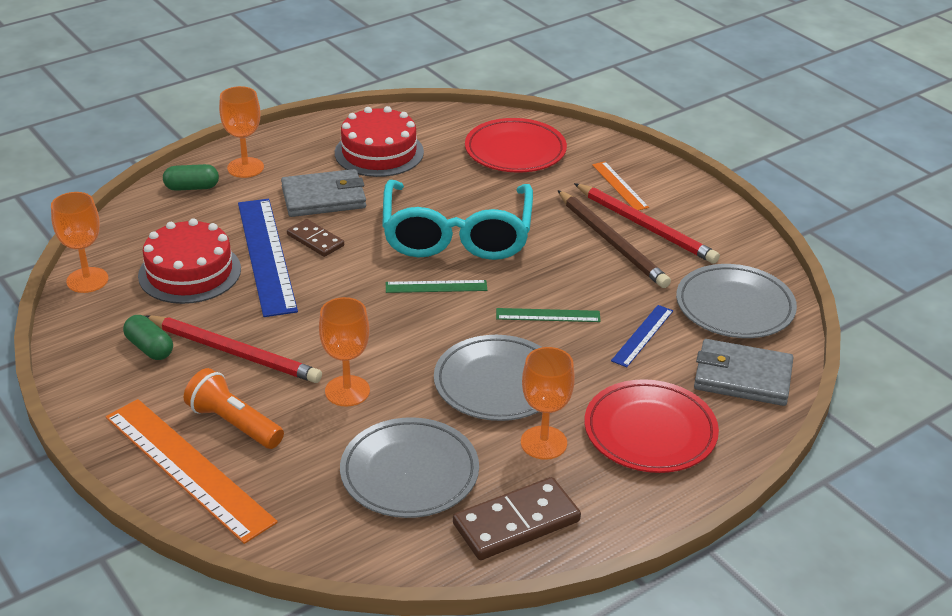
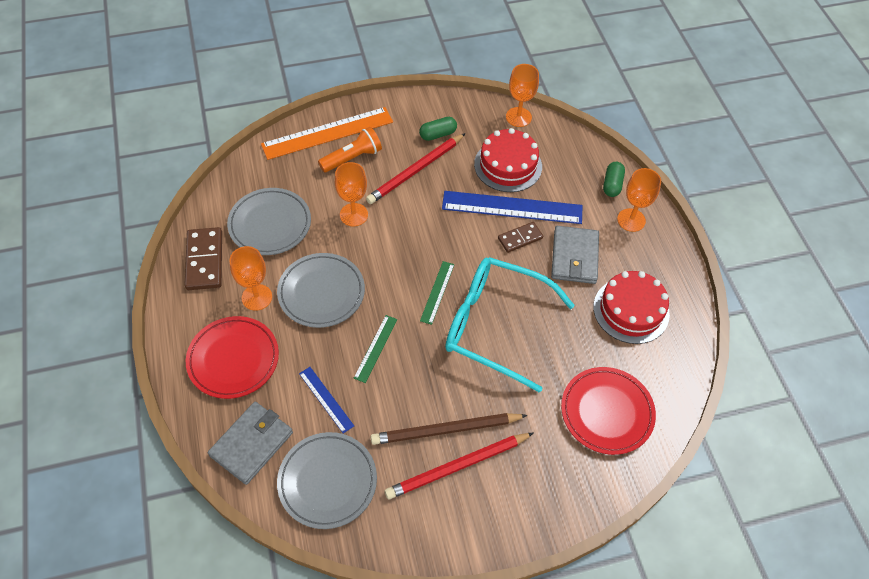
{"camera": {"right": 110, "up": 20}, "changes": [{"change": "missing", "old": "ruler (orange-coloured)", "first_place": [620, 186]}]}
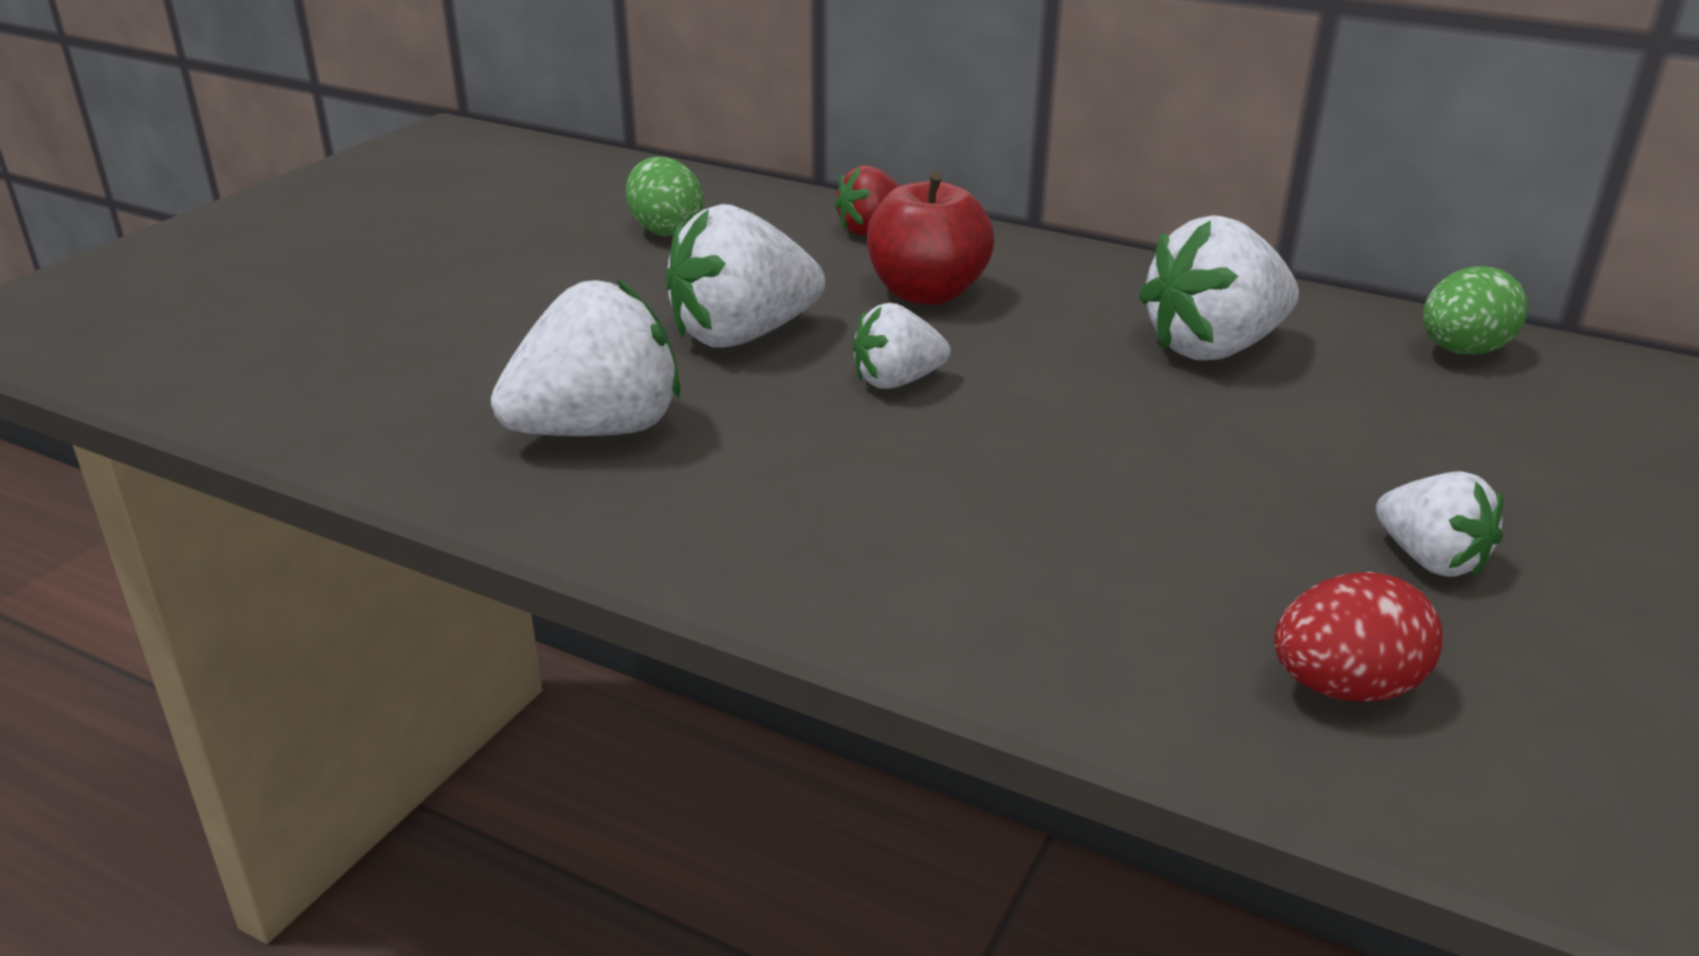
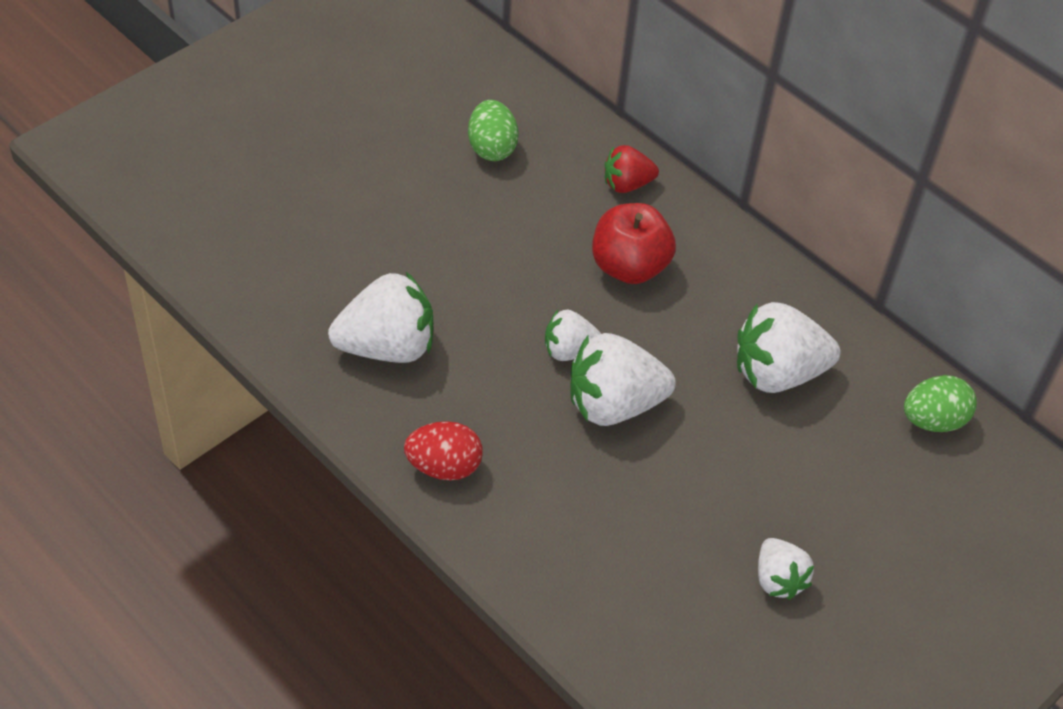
{"camera": {"right": 15, "up": 20}, "changes": [{"change": "relocated", "old": "egg shape (red)", "first_place": [1344, 687], "second_place": [444, 467]}, {"change": "relocated", "old": "strawberry (snow-white)", "first_place": [742, 335], "second_place": [613, 405]}]}
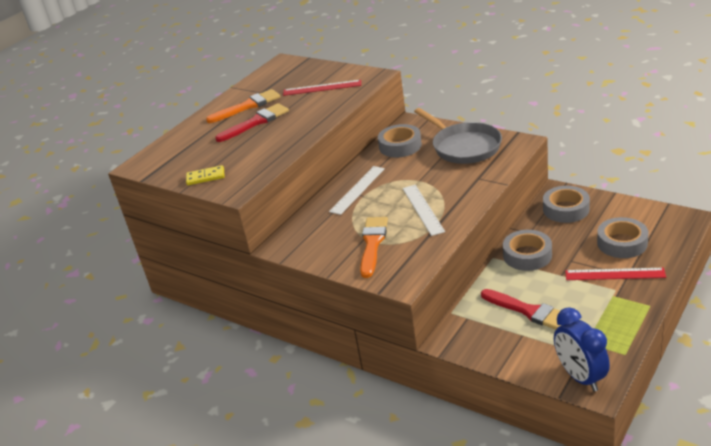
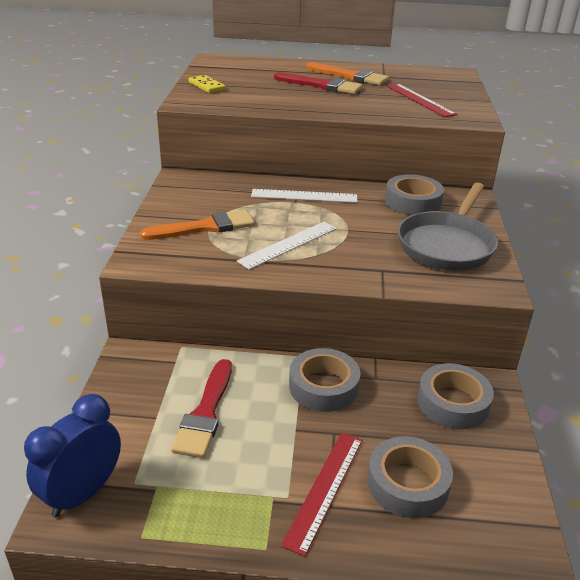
{"camera": {"right": 55, "up": 0}, "changes": [{"change": "spun", "old": "ruler (red)", "first_place": [614, 274], "second_place": [324, 489], "degrees": 45}]}
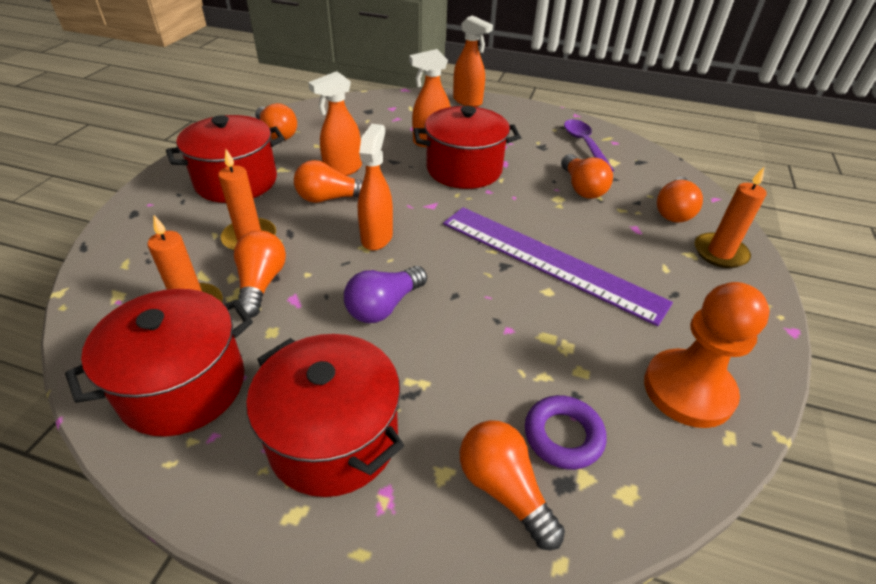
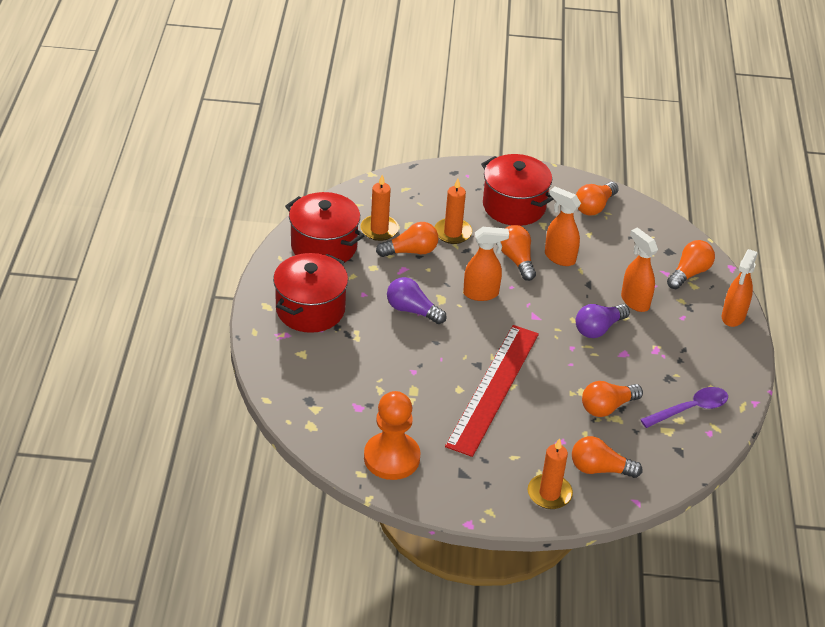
{"camera": {"right": 75, "up": 0}, "changes": [{"change": "colour", "old": "ruler (royal purple)", "new": "ruler (red)", "first_place": [549, 261], "second_place": [493, 388]}, {"change": "exchanged", "old": "cooking pot (red)", "new": "light bulb (royal purple)", "first_place": [464, 169], "second_place": [598, 329]}, {"change": "relocated", "old": "light bulb (orange-coloured)", "first_place": [504, 489], "second_place": [689, 273]}, {"change": "missing", "old": "ring (royal purple)", "first_place": [563, 436]}]}
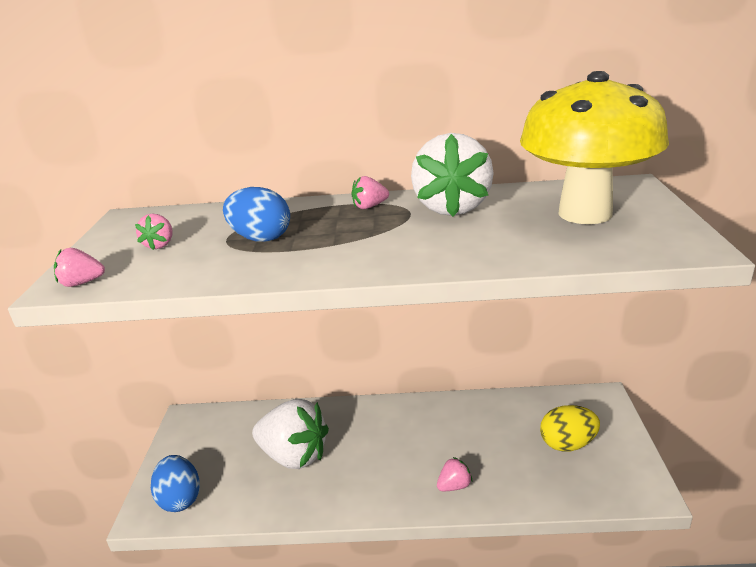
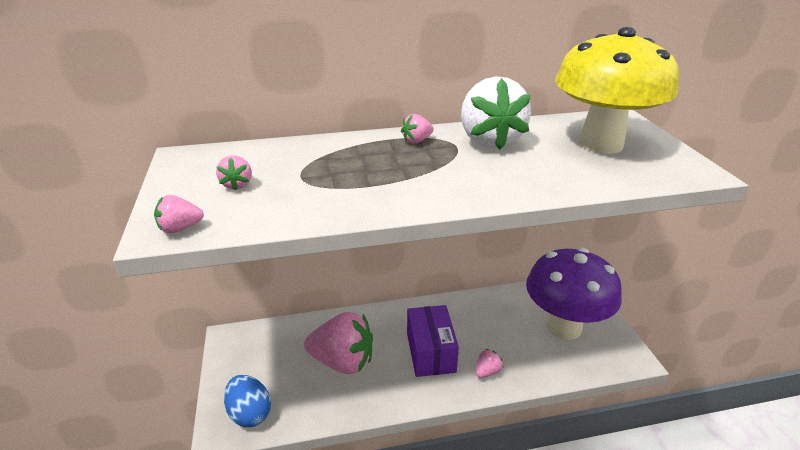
{"camera": {"right": -15, "up": 5}, "changes": [{"change": "colour", "old": "strawberry (snow-white)", "new": "strawberry (rose-pink)", "first_place": [294, 456], "second_place": [343, 362]}, {"change": "appeared", "new": "box (royal purple)", "second_place": [430, 352]}, {"change": "exchanged", "old": "egg shape (bright yellow)", "new": "mushroom (royal purple)", "first_place": [567, 444], "second_place": [564, 327]}, {"change": "missing", "old": "egg shape (blue)", "first_place": [261, 238]}]}
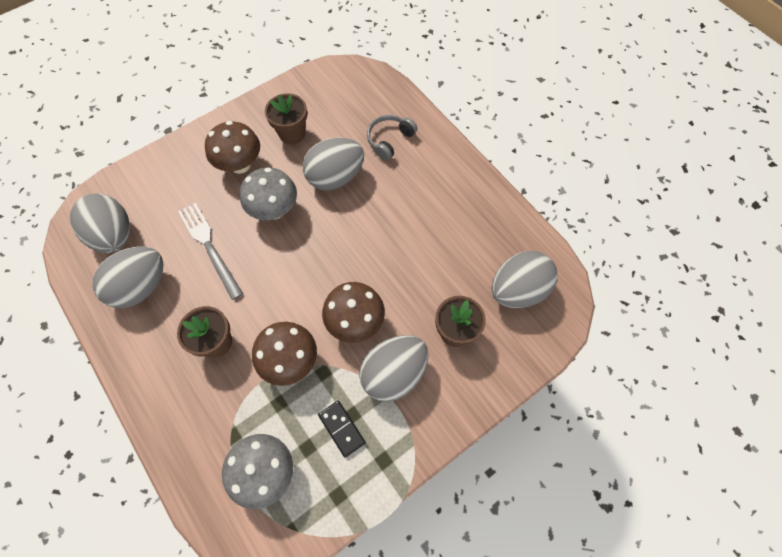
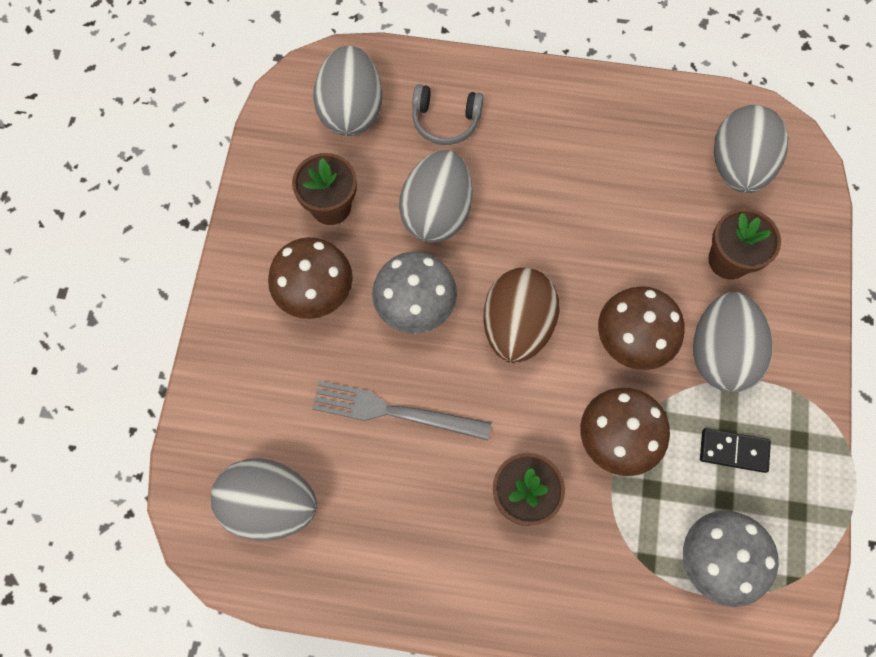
{"camera": {"right": -45, "up": 5}, "changes": [{"change": "relocated", "old": "egg shape (gray)", "first_place": [141, 286], "second_place": [351, 110]}, {"change": "spun", "old": "headphones (gray)", "first_place": [389, 140], "second_place": [445, 121], "degrees": -75}, {"change": "appeared", "new": "egg shape (brown)", "second_place": [517, 326]}]}
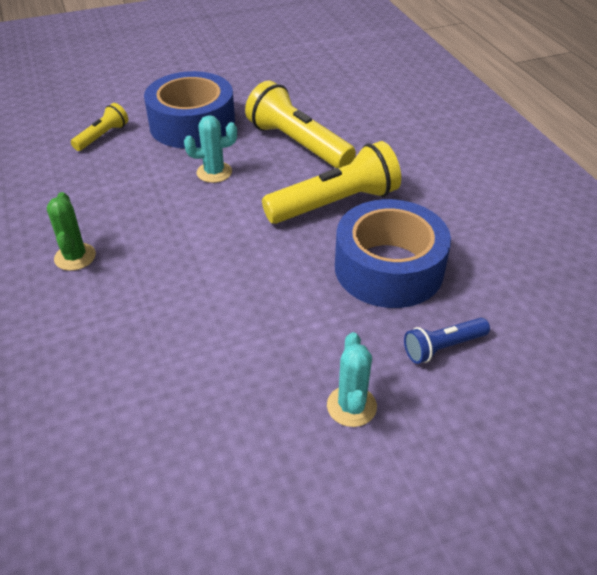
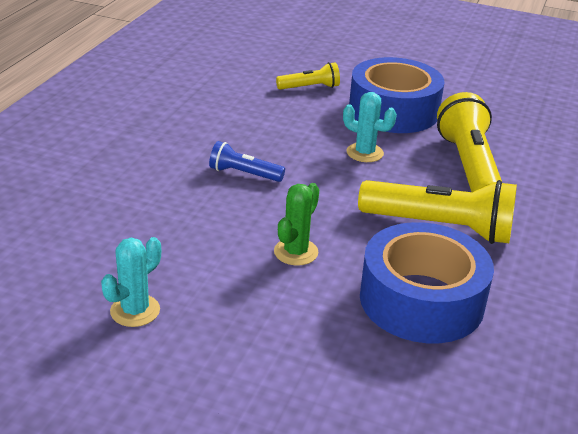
{"camera": {"right": 40, "up": -10}, "changes": [{"change": "relocated", "old": "cactus (turquoise)", "first_place": [351, 406], "second_place": [135, 311]}, {"change": "relocated", "old": "torch (blue)", "first_place": [443, 347], "second_place": [244, 174]}, {"change": "relocated", "old": "cactus (emerald)", "first_place": [75, 257], "second_place": [296, 252]}]}
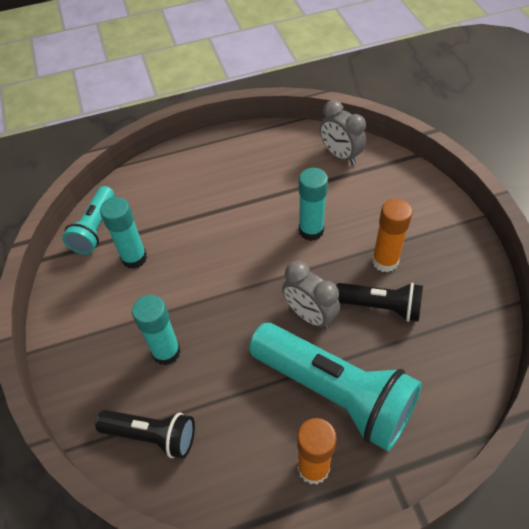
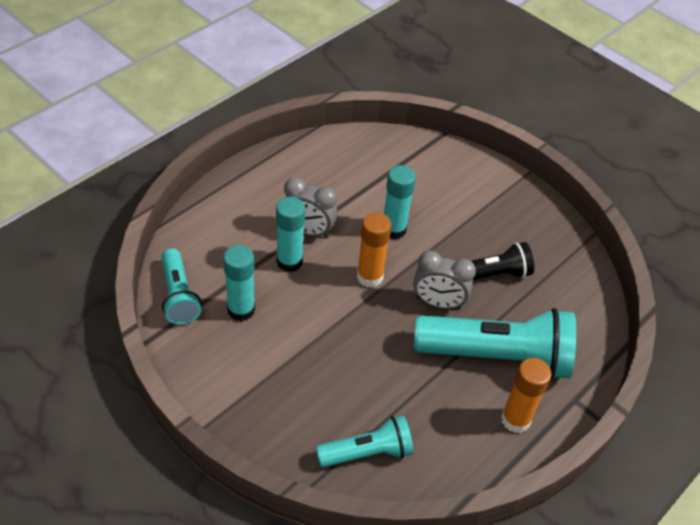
{"camera": {"right": -35, "up": -5}, "changes": [{"change": "relocated", "old": "glue (turquoise)", "first_place": [166, 352], "second_place": [289, 262]}, {"change": "relocated", "old": "clock (gray)", "first_place": [340, 155], "second_place": [308, 231]}, {"change": "colour", "old": "torch (black)", "new": "torch (turquoise)", "first_place": [152, 435], "second_place": [367, 452]}, {"change": "relocated", "old": "glue (orange-coloured)", "first_place": [385, 261], "second_place": [370, 277]}]}
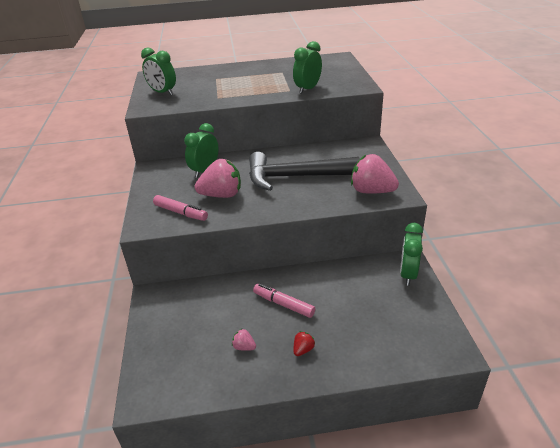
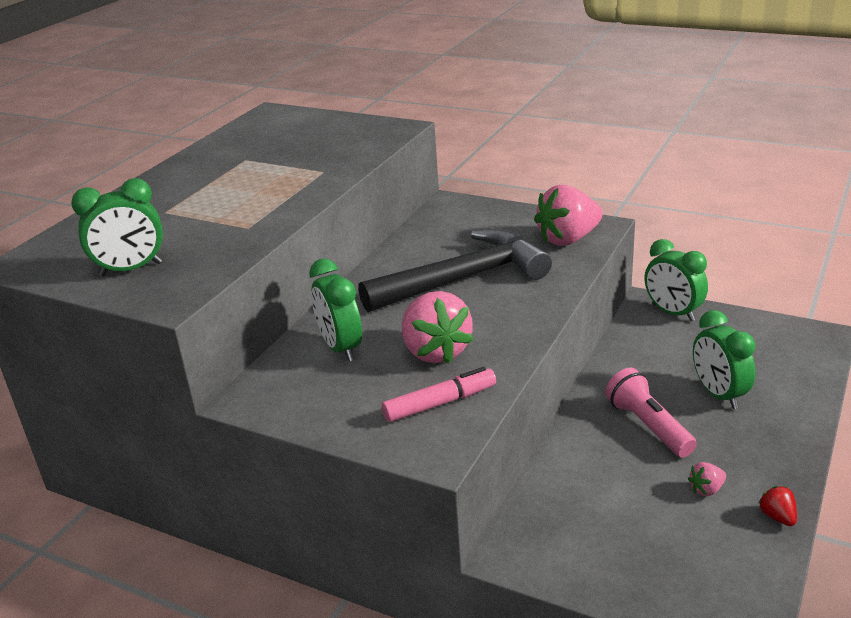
{"camera": {"right": -55, "up": -5}, "changes": [{"change": "spun", "old": "claw hammer (black)", "first_place": [294, 177], "second_place": [464, 279], "degrees": -150}, {"change": "spun", "old": "strawberry (rose-pink)", "first_place": [222, 195], "second_place": [435, 351], "degrees": 135}, {"change": "exchanged", "old": "marker pen (rose-pink)", "new": "torch (rose-pink)", "first_place": [283, 304], "second_place": [648, 426]}, {"change": "relocated", "old": "clock (emerald)", "first_place": [307, 89], "second_place": [718, 394]}, {"change": "relocated", "old": "strawberry (red)", "first_place": [303, 349], "second_place": [777, 517]}]}
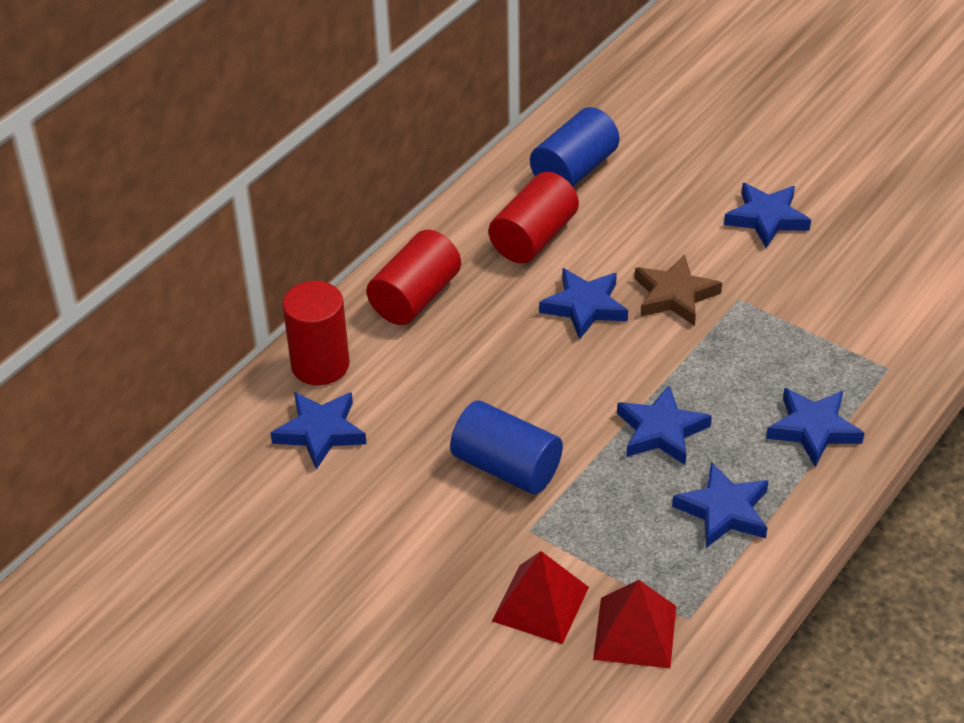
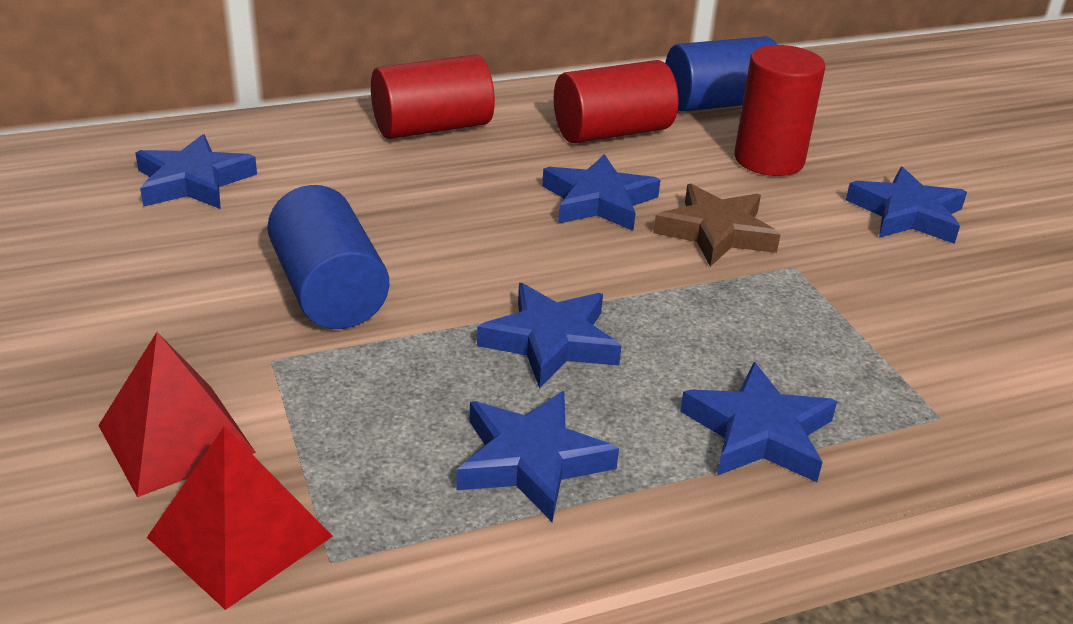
{"camera": {"right": 30, "up": -10}, "changes": [{"change": "relocated", "old": "cylinder shape (red)", "first_place": [320, 365], "second_place": [769, 160]}]}
